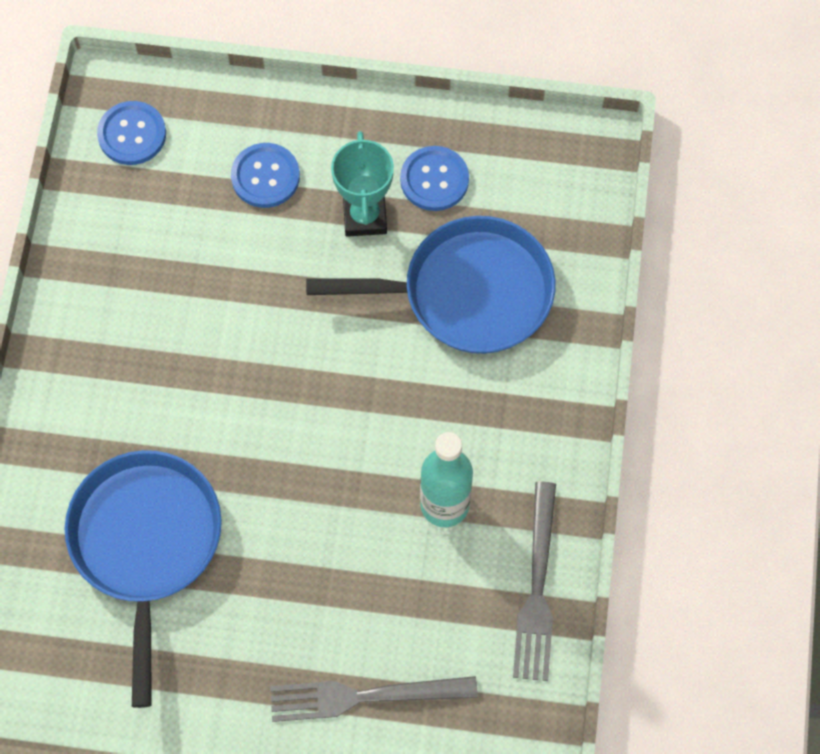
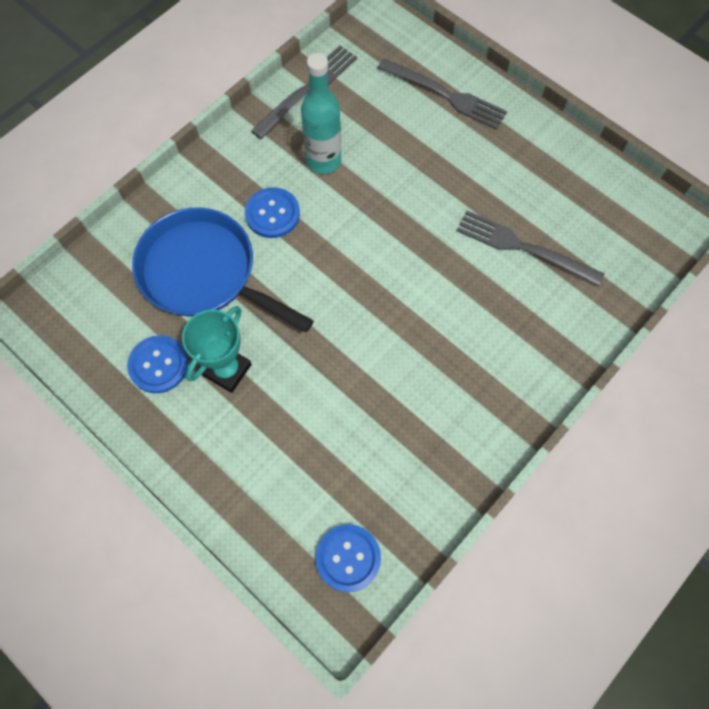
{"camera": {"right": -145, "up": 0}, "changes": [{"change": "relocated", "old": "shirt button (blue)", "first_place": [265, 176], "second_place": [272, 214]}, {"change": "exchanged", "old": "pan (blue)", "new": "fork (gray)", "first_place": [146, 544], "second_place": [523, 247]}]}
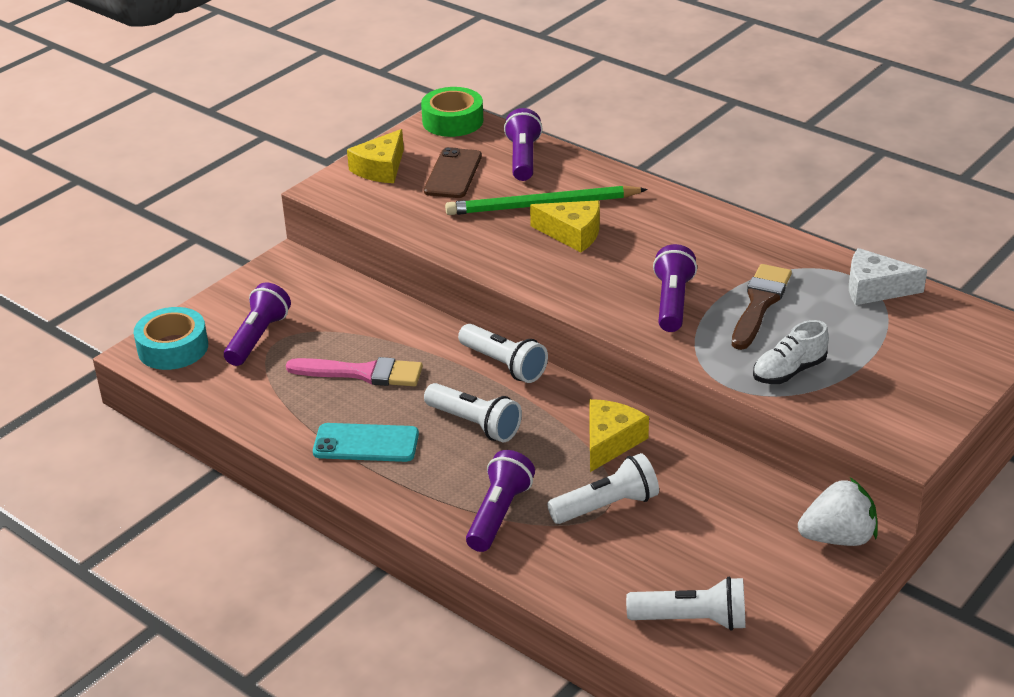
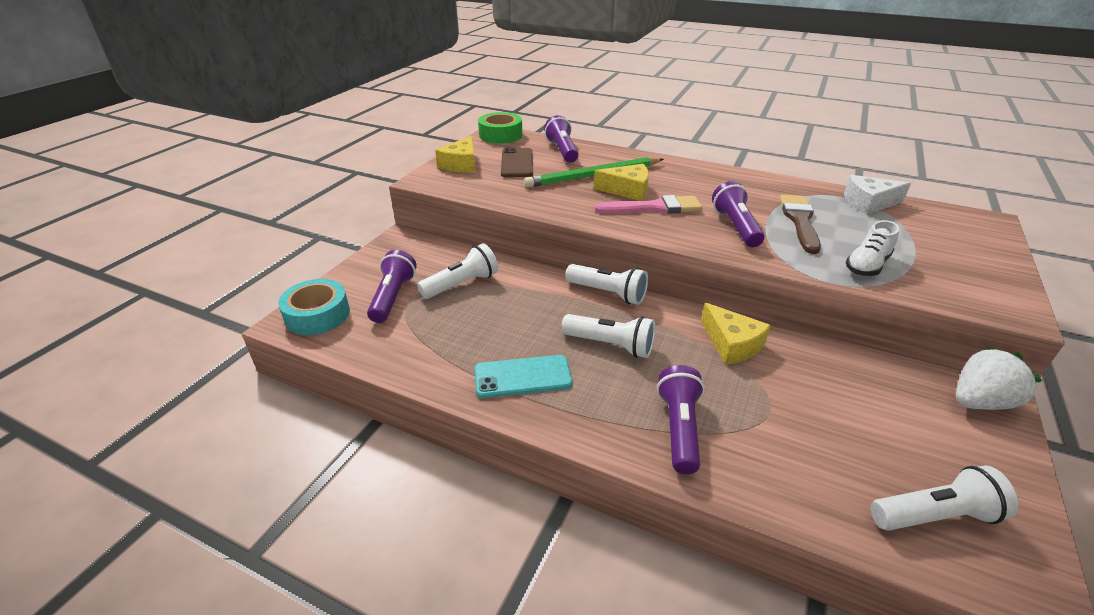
{"camera": {"right": -15, "up": 0}, "changes": [{"change": "relocated", "old": "torch (snow-white)", "first_place": [607, 506], "second_place": [462, 284]}, {"change": "relocated", "old": "brush (rose-pink)", "first_place": [362, 373], "second_place": [654, 208]}, {"change": "spun", "old": "cheese (bright yellow)", "first_place": [610, 441], "second_place": [731, 344], "degrees": 135}]}
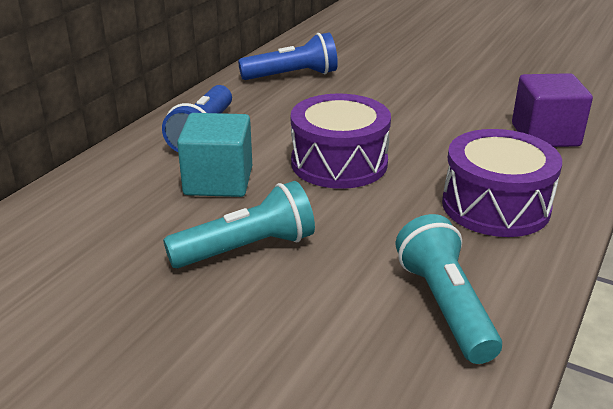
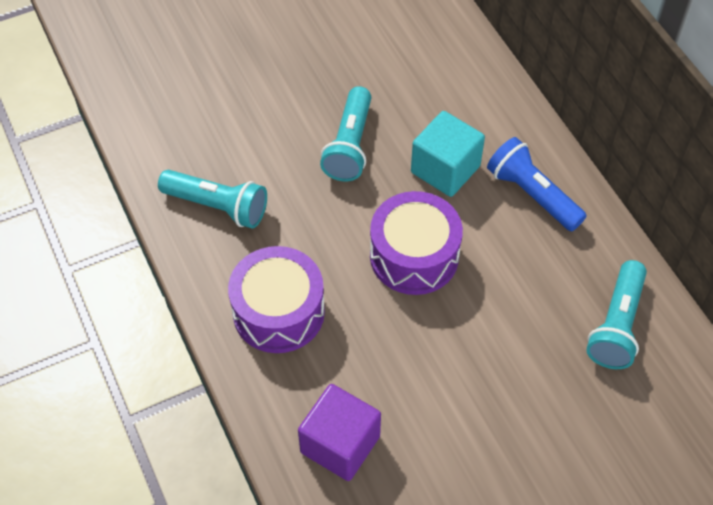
{"camera": {"right": 125, "up": 25}, "changes": [{"change": "colour", "old": "torch (blue)", "new": "torch (turquoise)", "first_place": [292, 76], "second_place": [616, 325]}]}
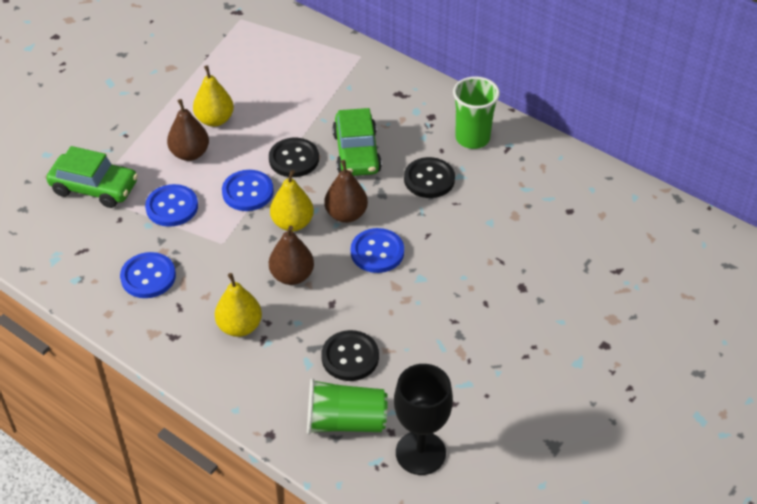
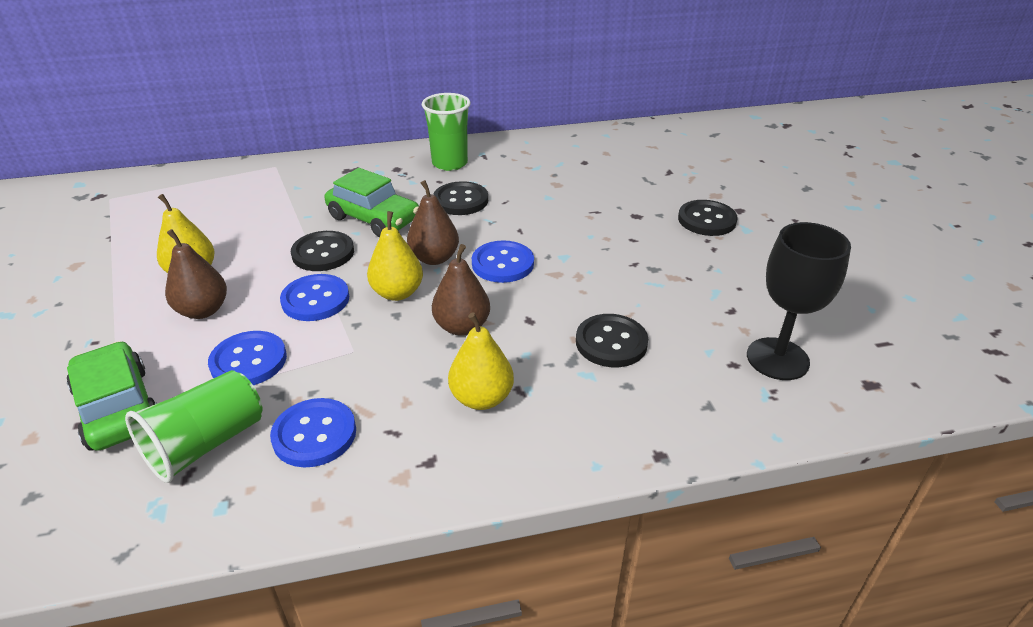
{"camera": {"right": -50, "up": -10}, "changes": [{"change": "spun", "old": "toy car (emerald)", "first_place": [94, 188], "second_place": [118, 408], "degrees": -90}, {"change": "relocated", "old": "beaker (emerald)", "first_place": [345, 421], "second_place": [206, 444]}, {"change": "appeared", "new": "shirt button (black)", "second_place": [706, 220]}]}
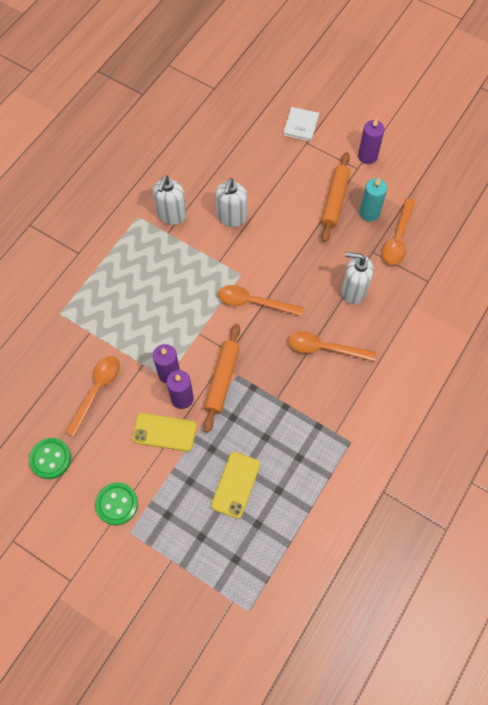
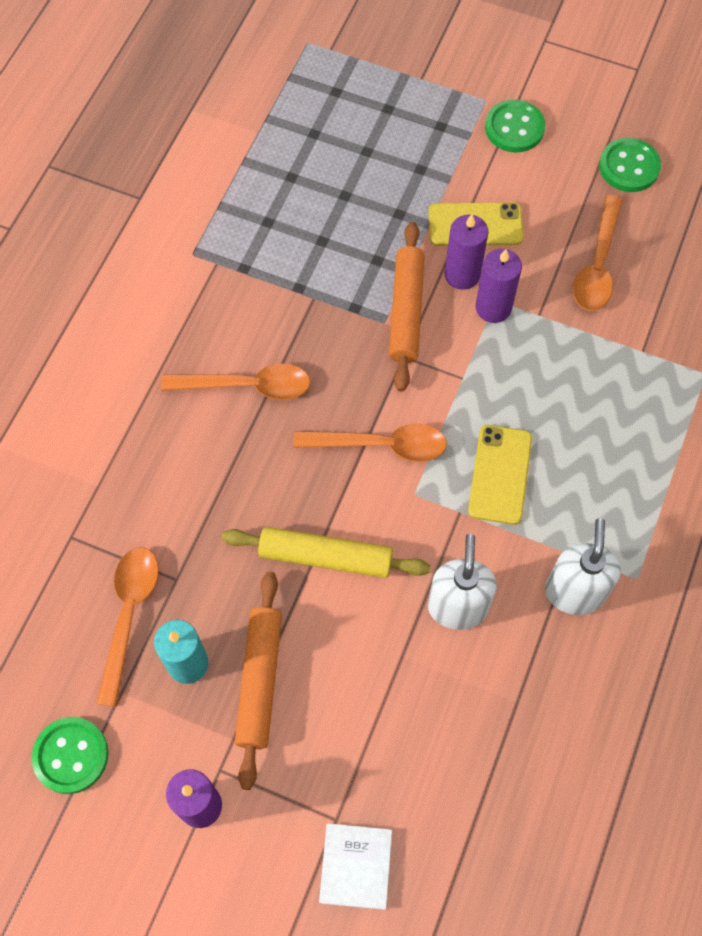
{"camera": {"right": 170, "up": 0}, "changes": [{"change": "appeared", "new": "shirt button (emerald)", "second_place": [71, 756]}, {"change": "appeared", "new": "pastry roller (bright yellow)", "second_place": [326, 557]}, {"change": "relocated", "old": "smartphone (bright yellow)", "first_place": [235, 485], "second_place": [500, 474]}, {"change": "missing", "old": "pump bottle (snow-white)", "first_place": [353, 291]}]}
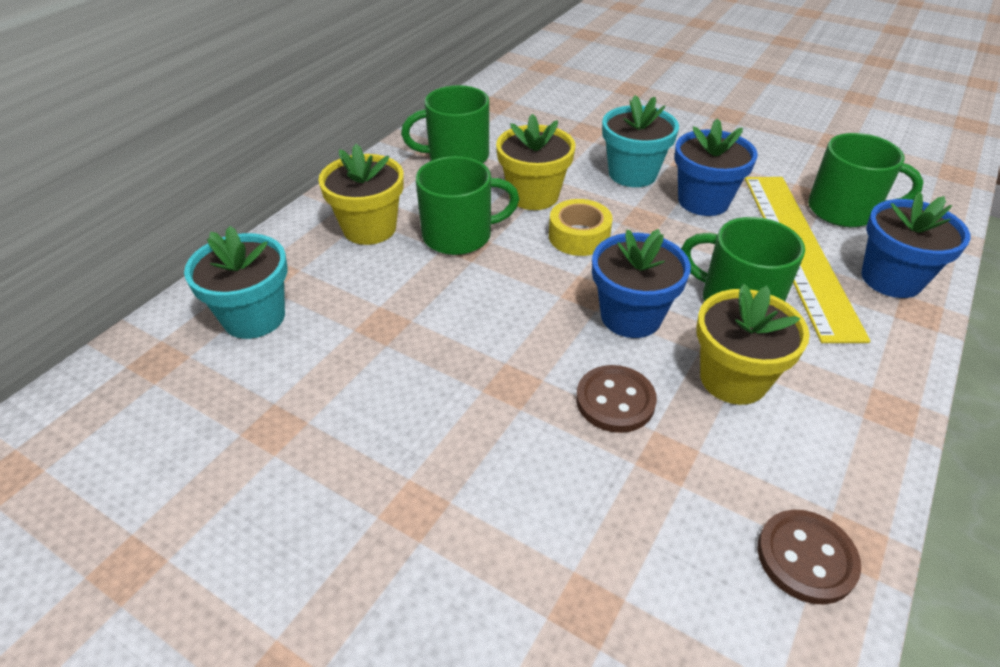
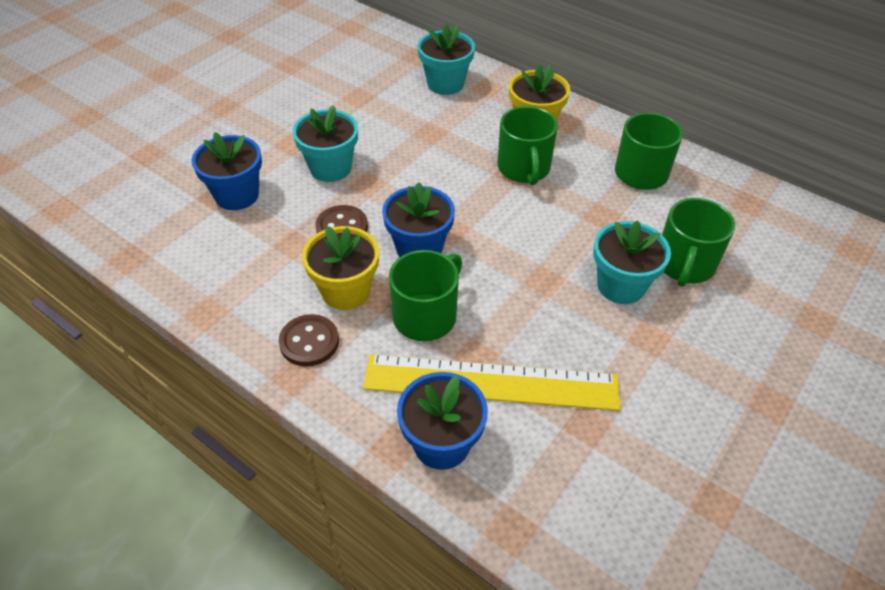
{"camera": {"right": 95, "up": 5}, "changes": [{"change": "relocated", "old": "plant pot (blue)", "first_place": [703, 201], "second_place": [237, 195]}, {"change": "relocated", "old": "shirt button (brown)", "first_place": [806, 558], "second_place": [309, 342]}, {"change": "appeared", "new": "plant pot (turquoise)", "second_place": [330, 168]}, {"change": "relocated", "old": "tea mug (emerald)", "first_place": [844, 210], "second_place": [684, 265]}, {"change": "missing", "old": "plant pot (bright yellow)", "first_place": [533, 195]}, {"change": "missing", "old": "tape (bright yellow)", "first_place": [579, 236]}]}
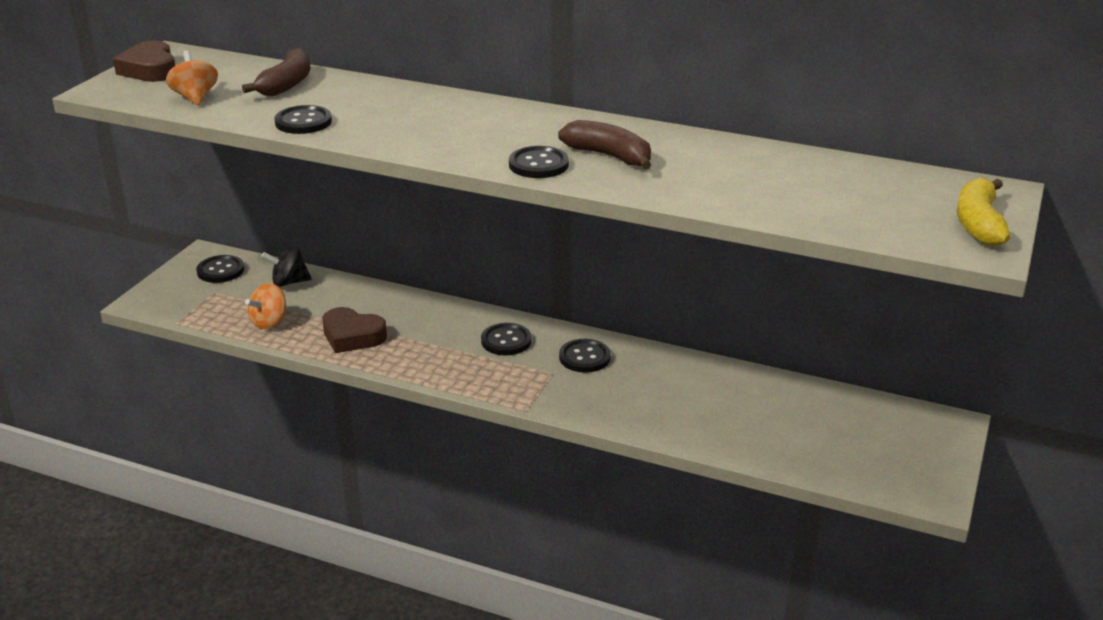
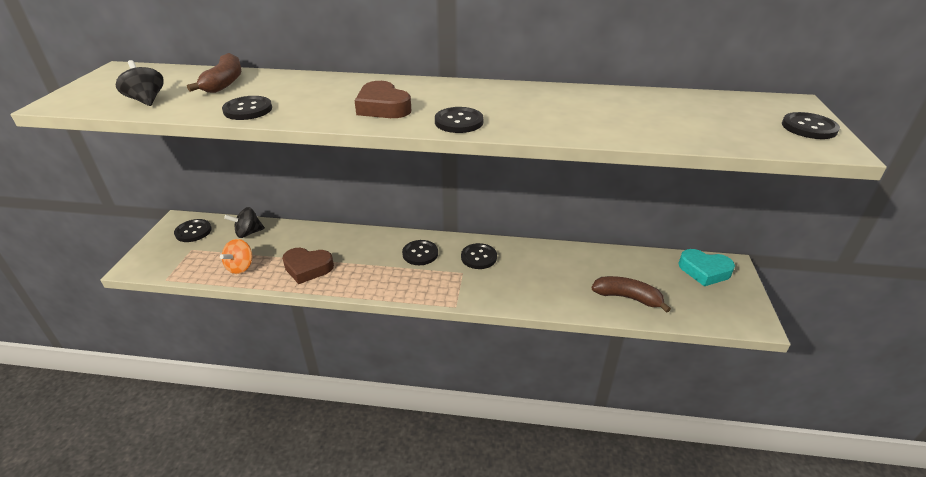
{"camera": {"right": -15, "up": 5}, "changes": [{"change": "colour", "old": "toy top (orange-coloured)", "new": "toy top (black)", "first_place": [195, 98], "second_place": [146, 100]}, {"change": "relocated", "old": "love heart (brown)", "first_place": [150, 69], "second_place": [383, 107]}, {"change": "relocated", "old": "banana (brown)", "first_place": [609, 156], "second_place": [627, 298]}, {"change": "appeared", "new": "love heart (turquoise)", "second_place": [704, 271]}, {"change": "exchanged", "old": "banana (bright yellow)", "new": "shirt button (black)", "first_place": [979, 224], "second_place": [809, 127]}]}
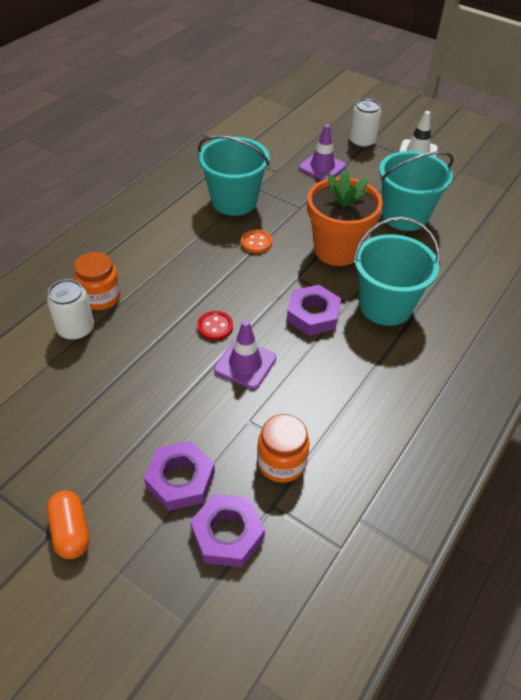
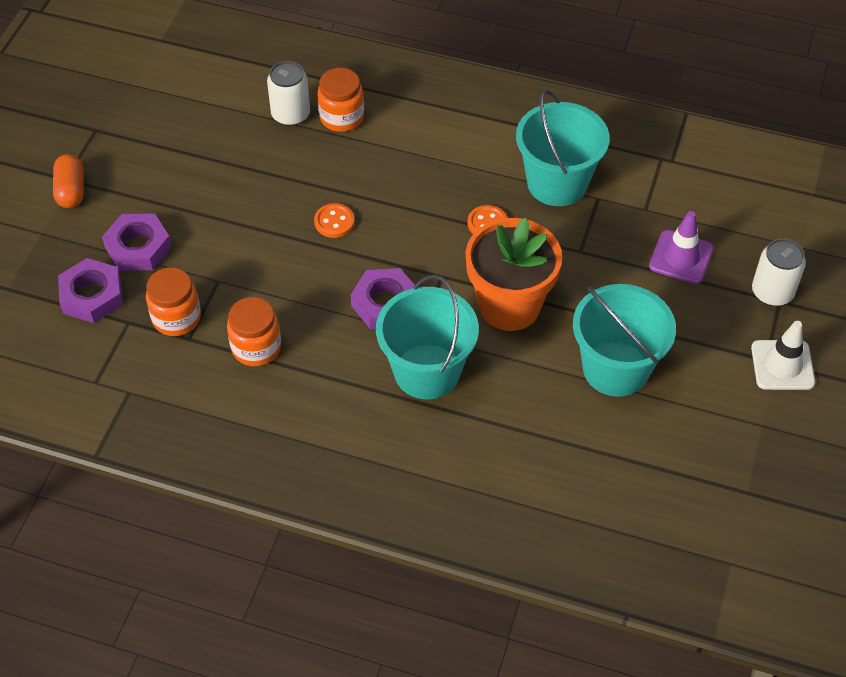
{"camera": {"right": 75, "up": 5}, "changes": [{"change": "spun", "old": "pill shape (orange-coloured)", "first_place": [71, 531], "second_place": [71, 190], "degrees": -60}, {"change": "appeared", "new": "preserve jar (orange-coloured)", "second_place": [256, 347]}, {"change": "colour", "old": "shirt button (red)", "new": "shirt button (orange-coloured)", "first_place": [215, 327], "second_place": [334, 222]}, {"change": "missing", "old": "safety cone (royal purple)", "first_place": [245, 364]}]}
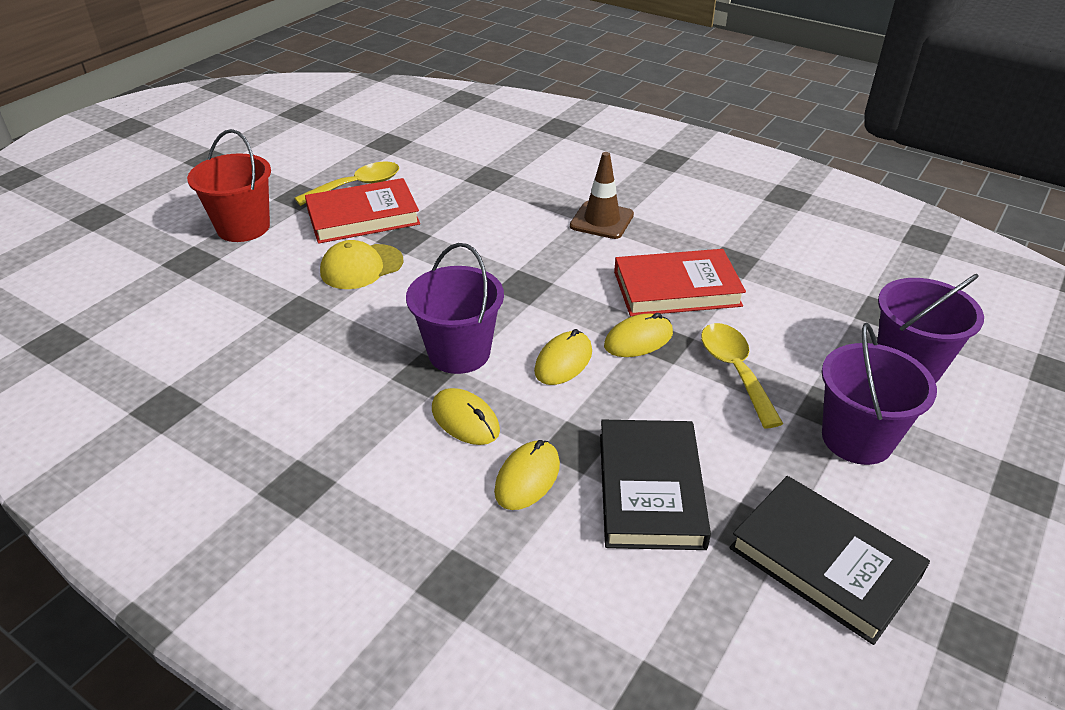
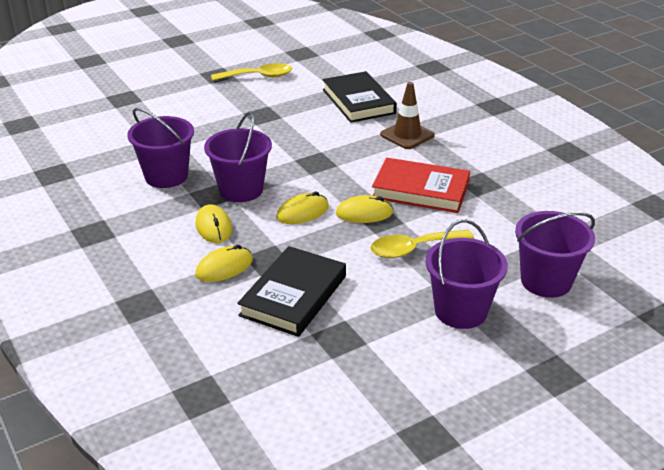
{"camera": {"right": 25, "up": -5}, "changes": [{"change": "appeared", "new": "pail (royal purple)", "second_place": [166, 176]}, {"change": "relocated", "old": "book (black)", "first_place": [824, 562], "second_place": [358, 101]}, {"change": "spun", "old": "spoon (bright yellow)", "first_place": [735, 371], "second_place": [413, 249], "degrees": -120}, {"change": "missing", "old": "pail (red)", "first_place": [243, 227]}, {"change": "missing", "old": "book (red)", "first_place": [363, 217]}, {"change": "missing", "old": "baseball cap (bright yellow)", "first_place": [361, 267]}]}
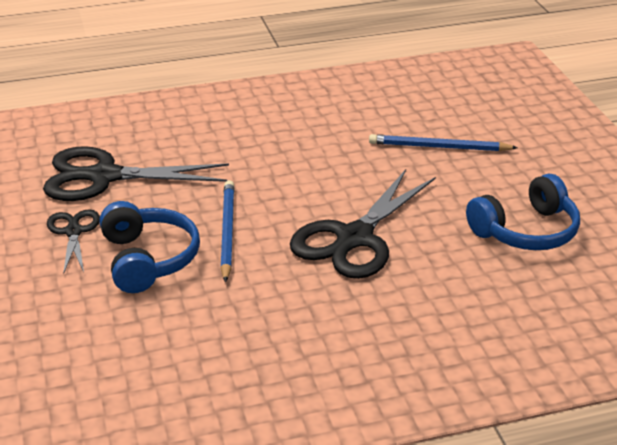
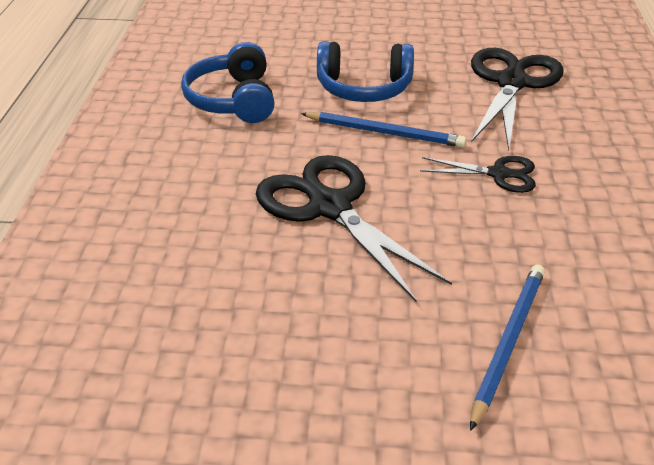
{"camera": {"right": 110, "up": 5}, "changes": [{"change": "relocated", "old": "headphones (blue)", "first_place": [526, 231], "second_place": [233, 100]}, {"change": "relocated", "old": "pair of scissors (black)", "first_place": [73, 232], "second_place": [498, 174]}]}
